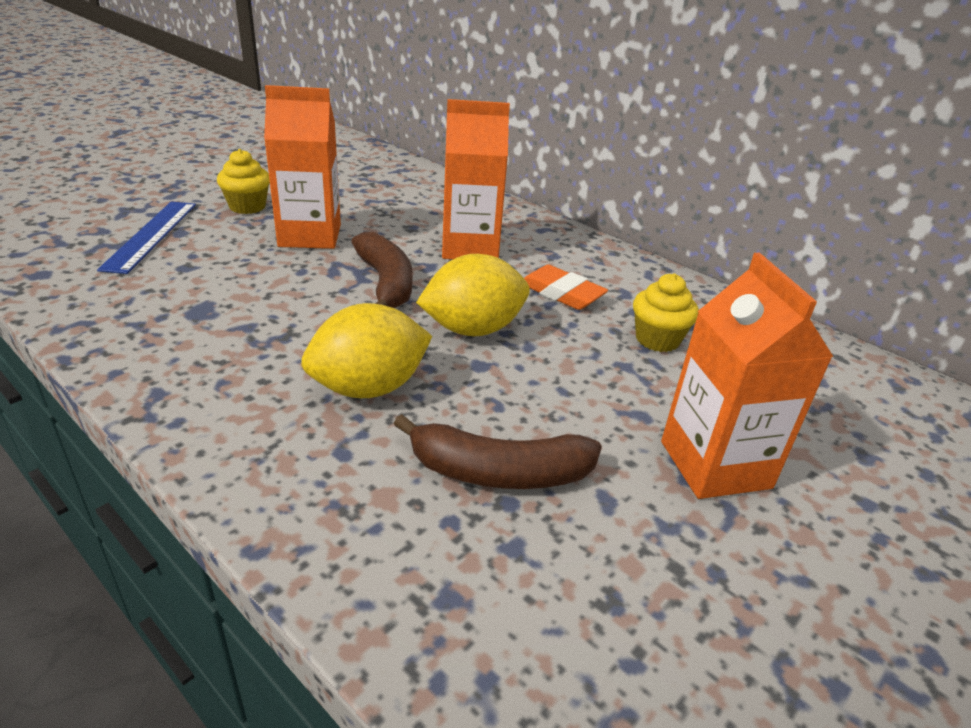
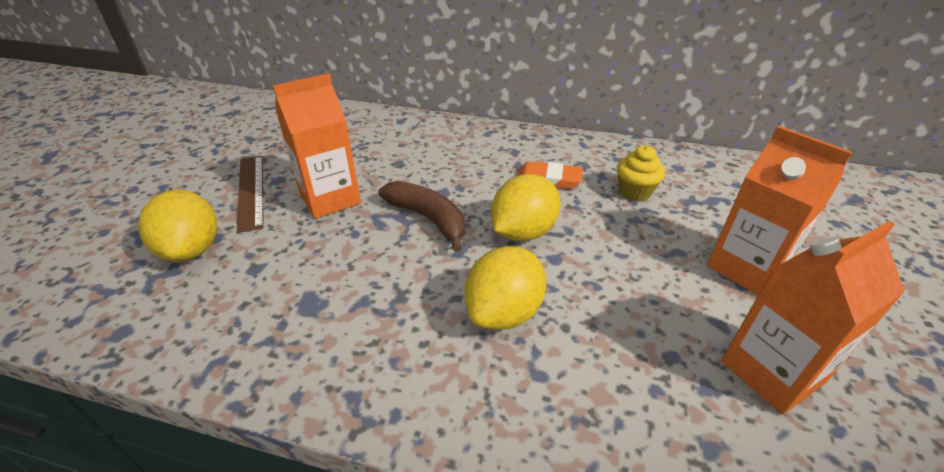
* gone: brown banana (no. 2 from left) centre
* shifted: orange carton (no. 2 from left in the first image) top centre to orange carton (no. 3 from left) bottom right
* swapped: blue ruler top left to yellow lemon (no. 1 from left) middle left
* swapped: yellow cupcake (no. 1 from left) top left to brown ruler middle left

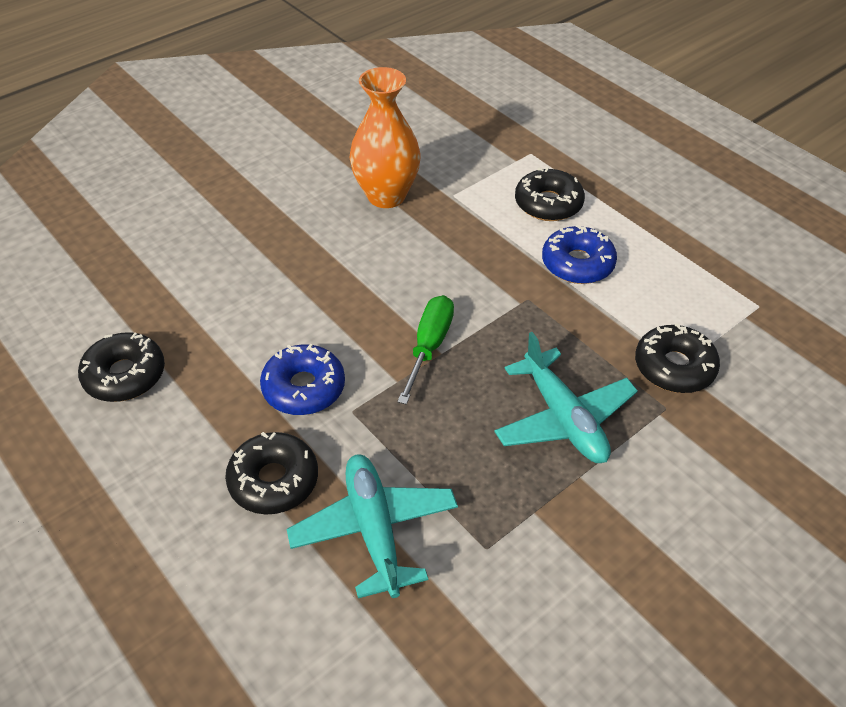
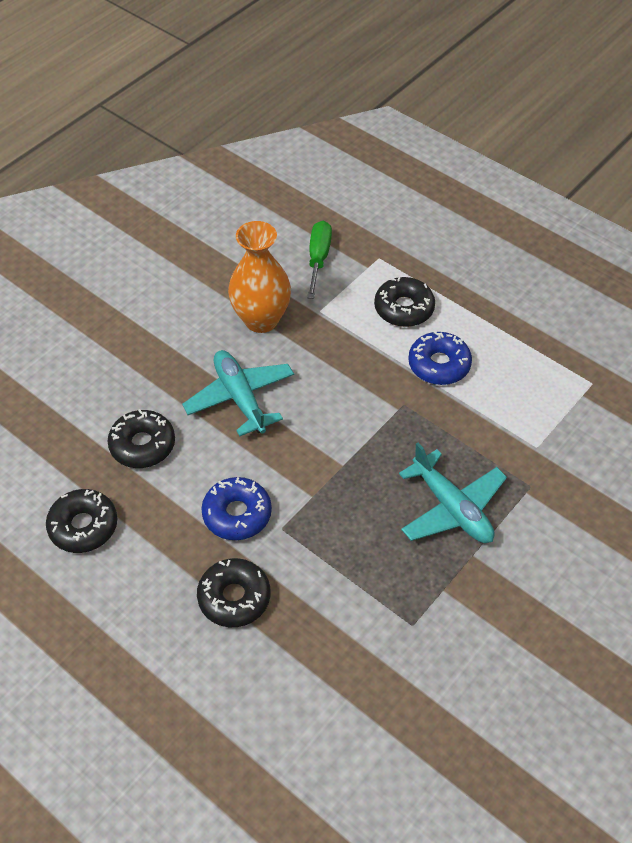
* shifted: turquoise plane (no. 1 from left) bottom centre to centre
* shifted: green screwdriver centre to top centre
* shifted: black donut (no. 4 from left in the first image) middle right to black donut (no. 2 from left) middle left

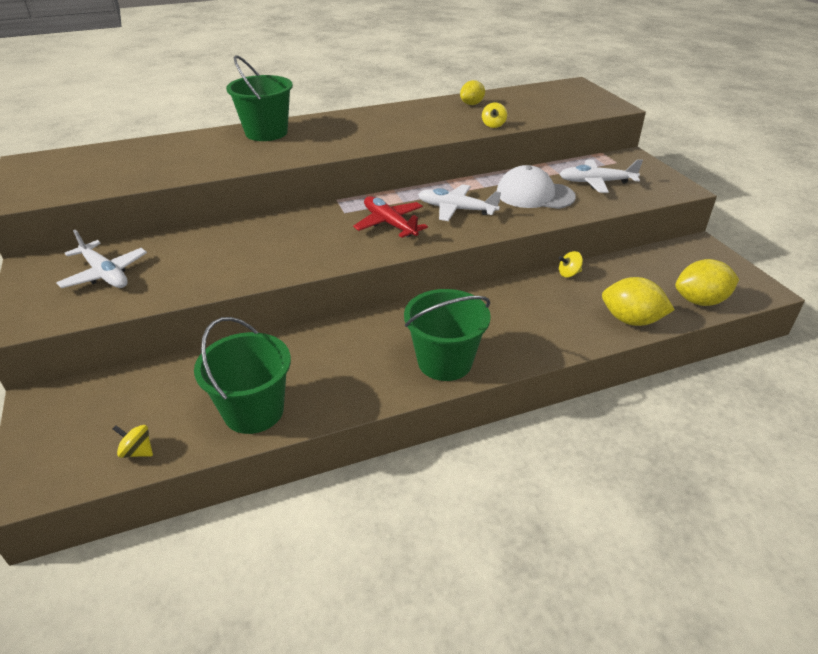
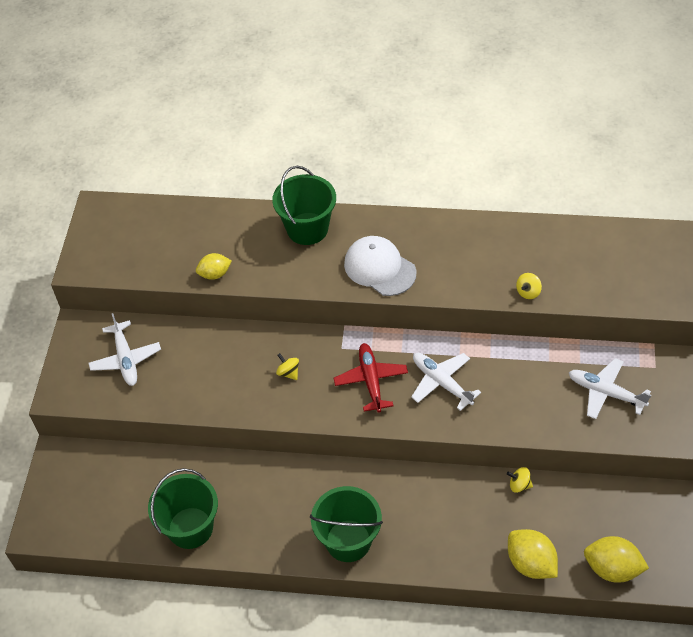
* shifted: yellow spinning top (no. 1 from left) bottom left to centre
* shifted: yellow lemon (no. 1 from left) top centre to middle left
* shifted: white cap top centre to centre

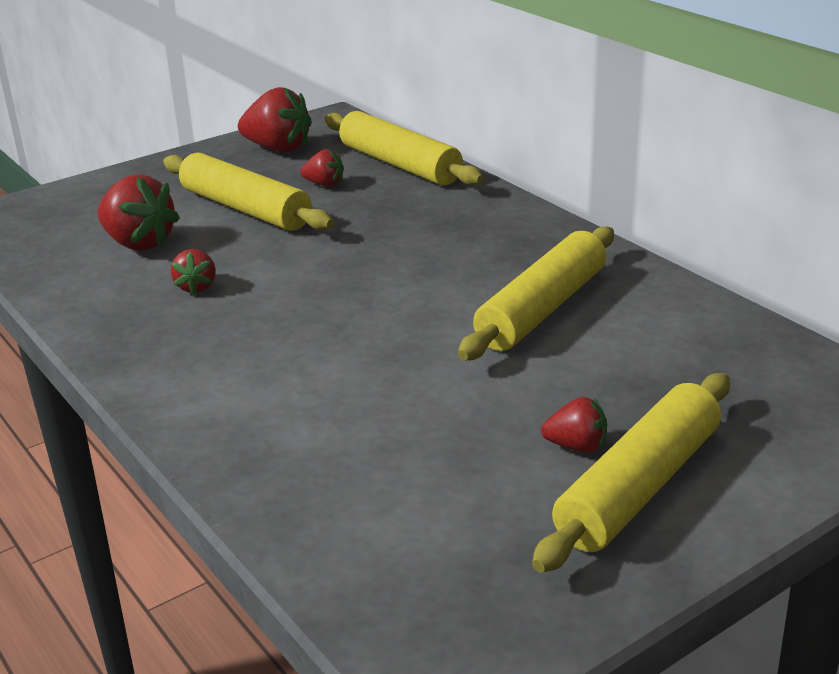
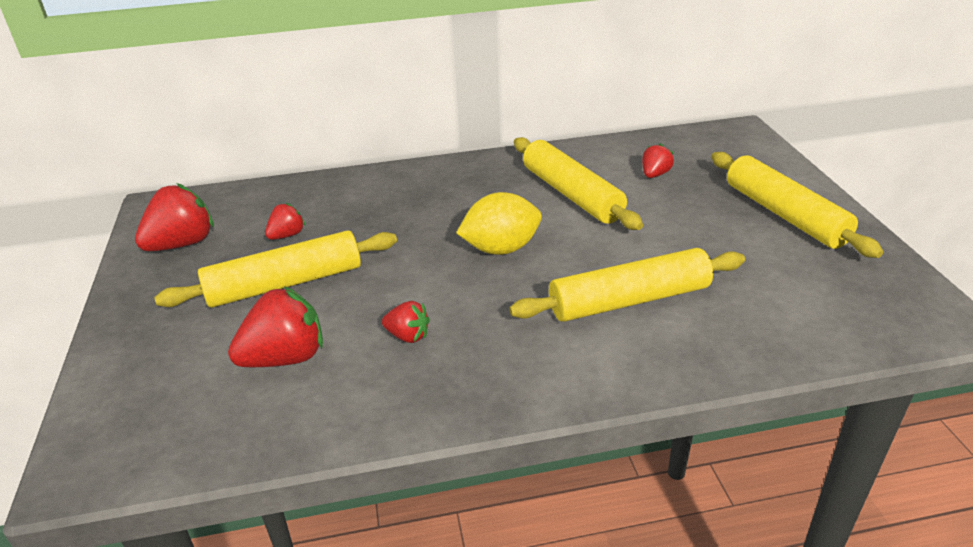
* new: yellow lemon centre
* shifted: yellow rolling pin (no. 2 from left in the first image) top centre to yellow rolling pin (no. 3 from left) centre
* shifted: red strawberry (no. 5 from left) middle right to top right

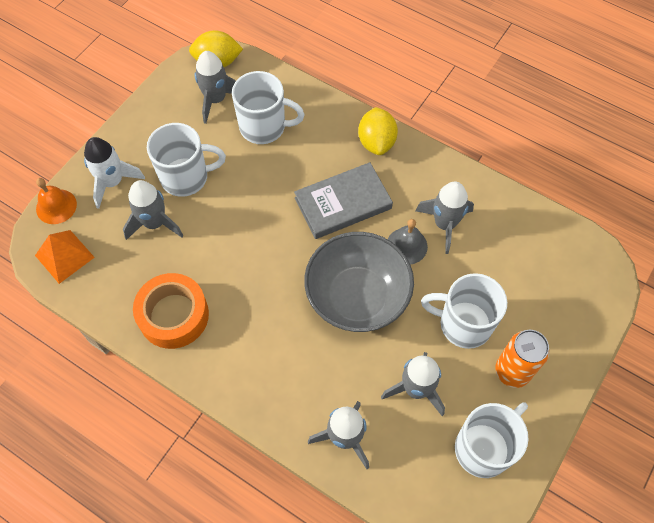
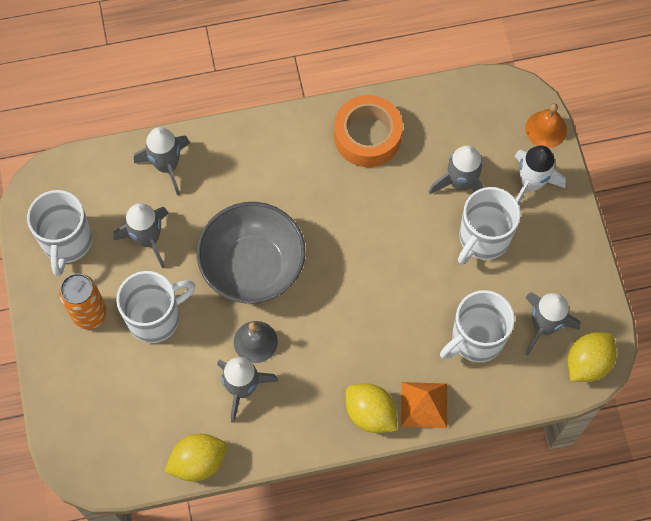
* gone: grey book centre
* new: yellow lemon (no. 1 from left) bottom left
* shifted: orange pyramid middle left to bottom centre

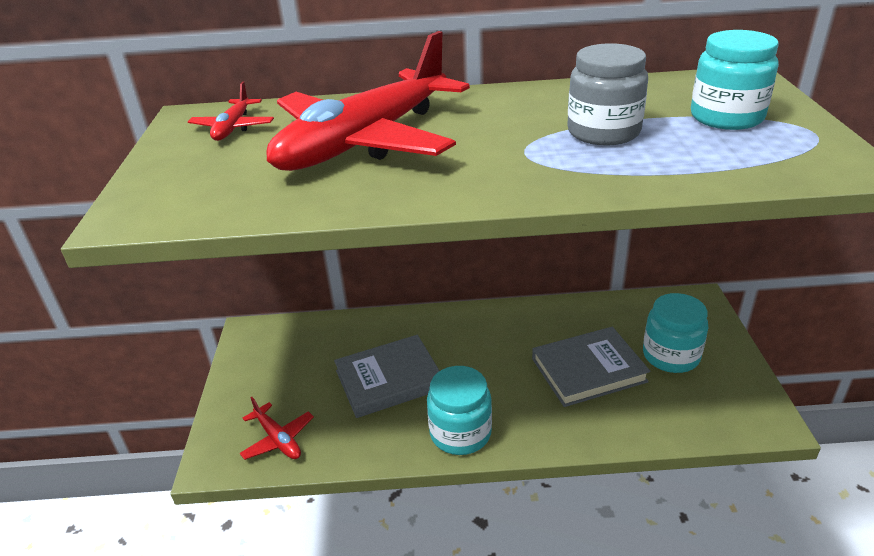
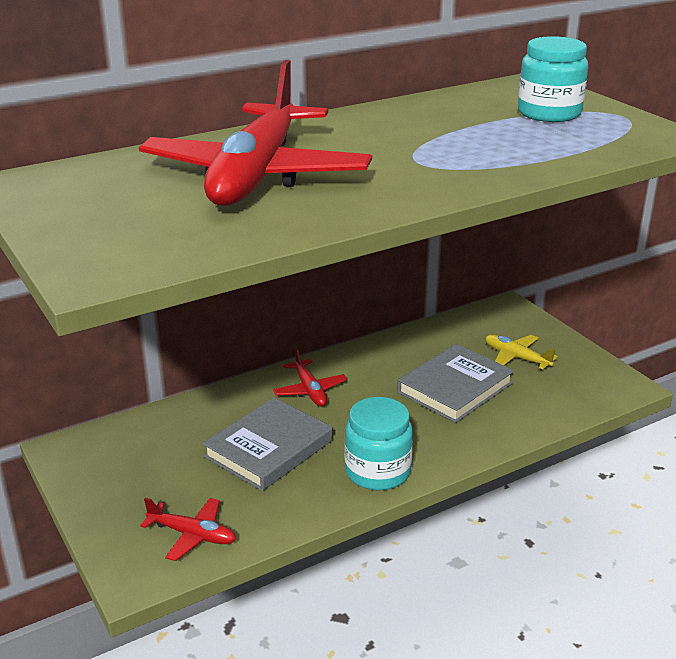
* gone: grey jar top right
* shifted: red plane (no. 1 from left in the first image) top left to red plane (no. 3 from left) centre
* swapped: turquoise jar (no. 2 from left) middle right to yellow plane middle right

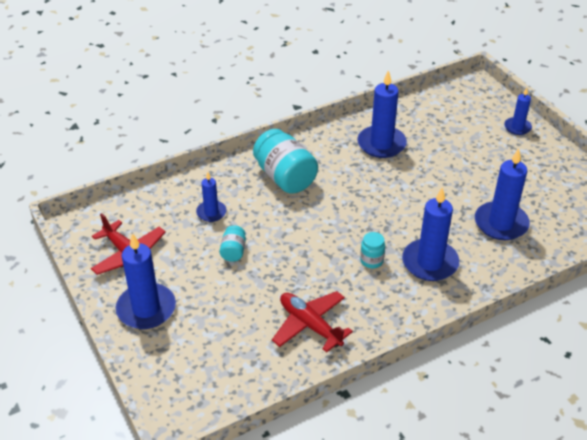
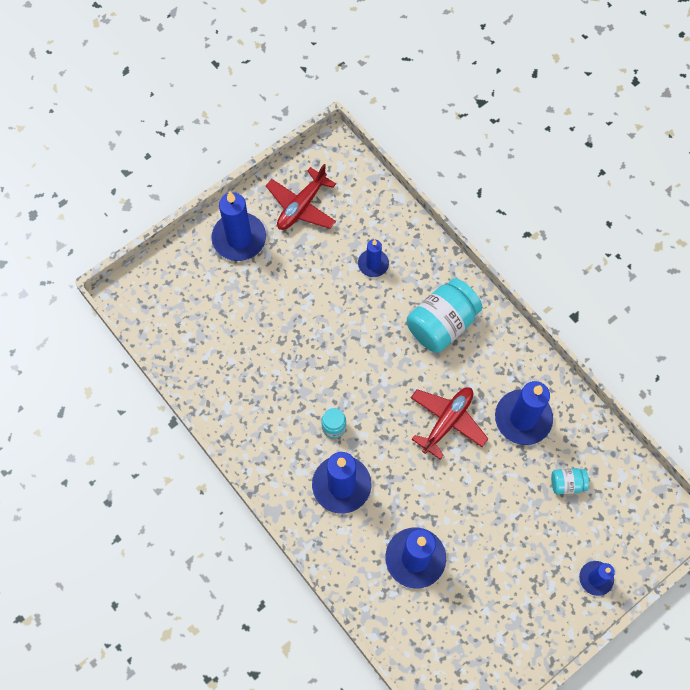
* shifted: turquoise jar (no. 1 from left in the first image) centre to turquoise jar (no. 3 from left) bottom right
* shifted: red plane (no. 2 from left) bottom centre to centre

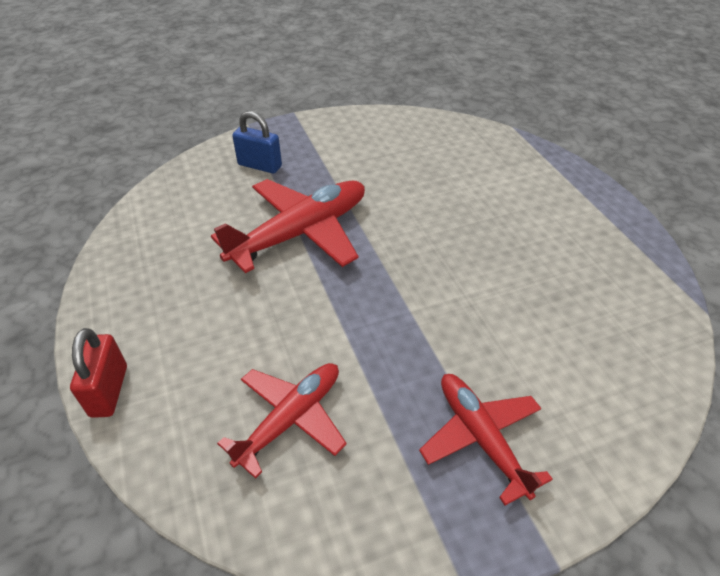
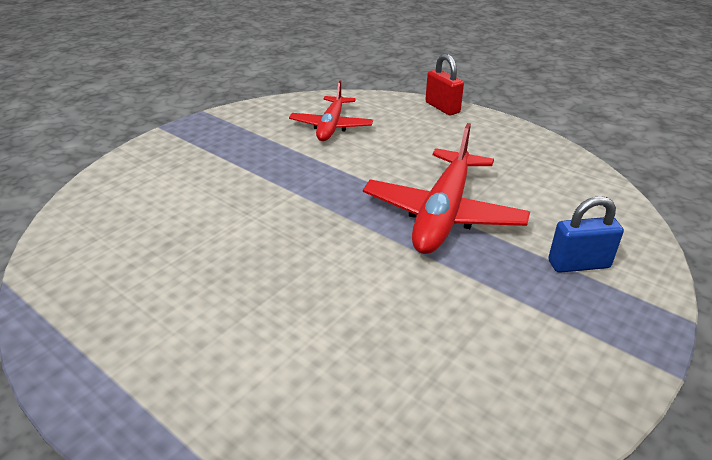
* gone: red plane (no. 3 from left) bottom right

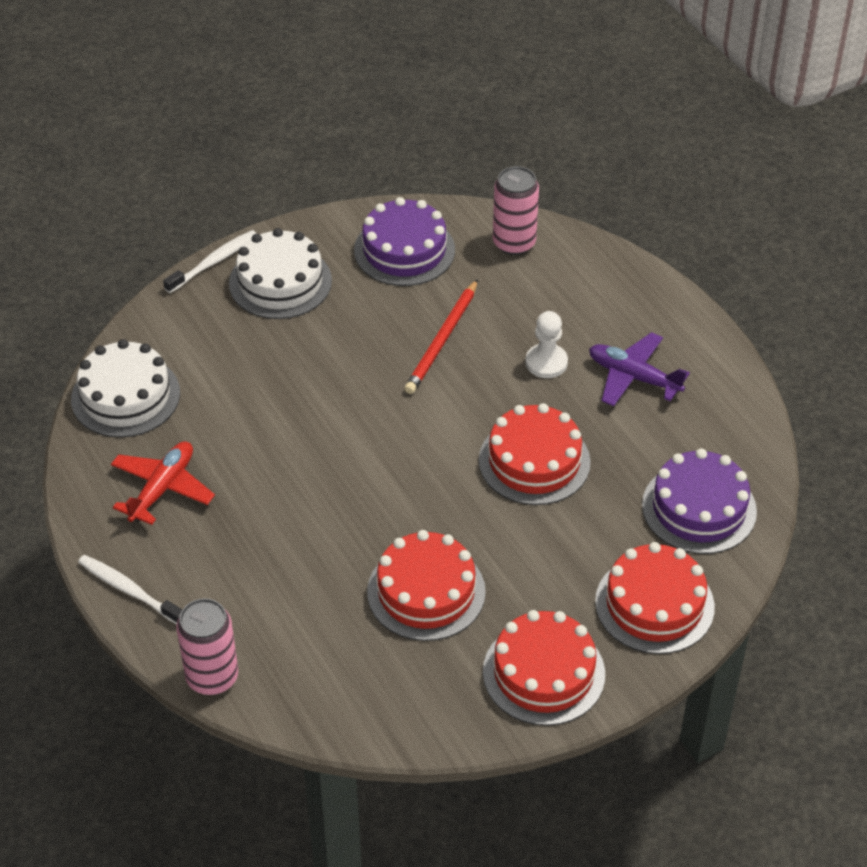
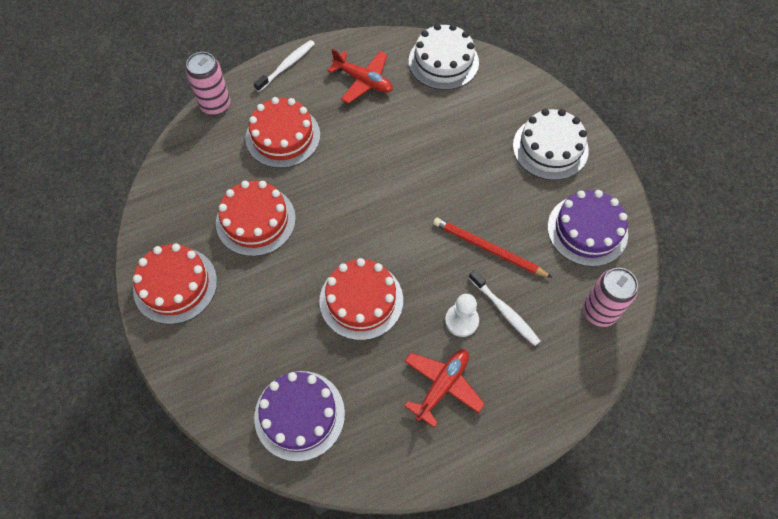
* shifted: white toothbrush (no. 2 from left) top left to centre
* shifted: red cake (no. 4 from left in the first image) bottom right to red cake (no. 3 from left) top centre
* repainted: purple plane middle right to red plane (no. 2 from left) bottom centre

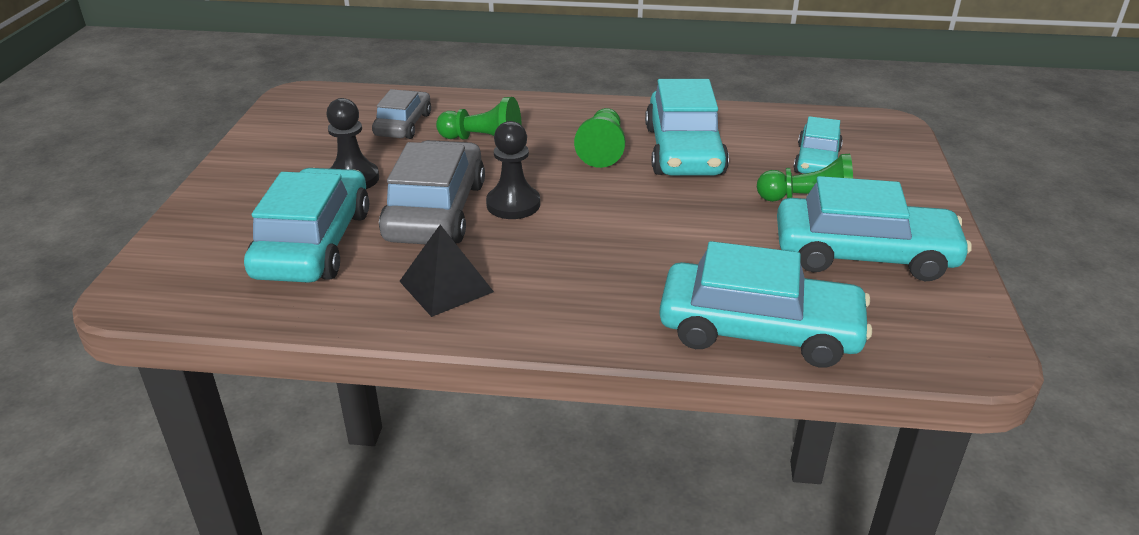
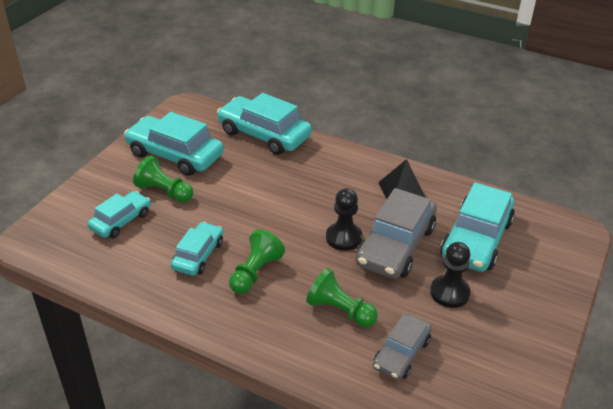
* scaled: turquoise car (no. 2 from left in the first image) top centre = middle left x0.59

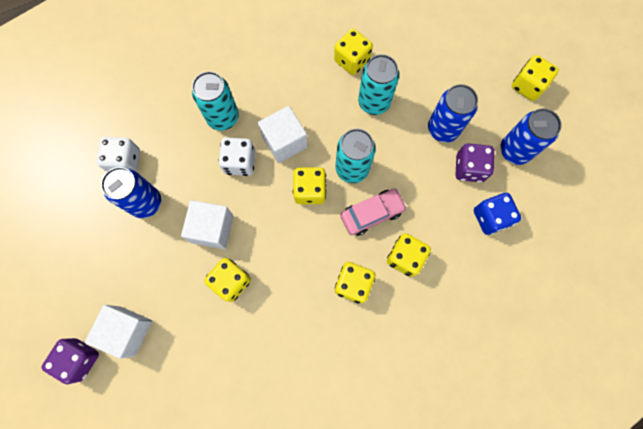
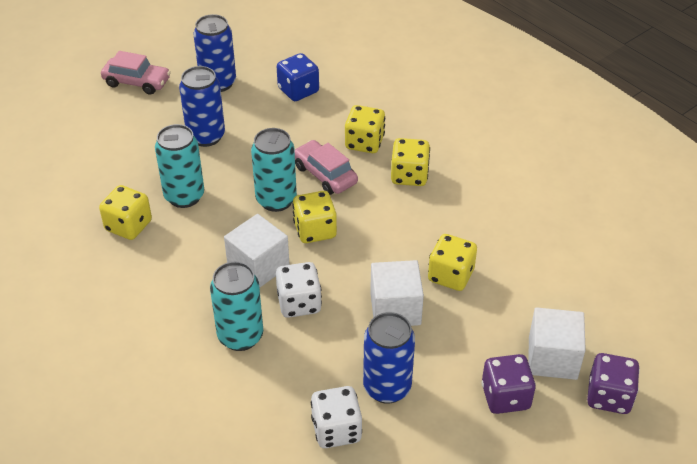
* shifted: purple dice (no. 2 from left in the first image) middle right to purple dice (no. 1 from left) bottom right
* swapped: yellow dice (no. 6 from left) top right to pink car (no. 1 from left) top left

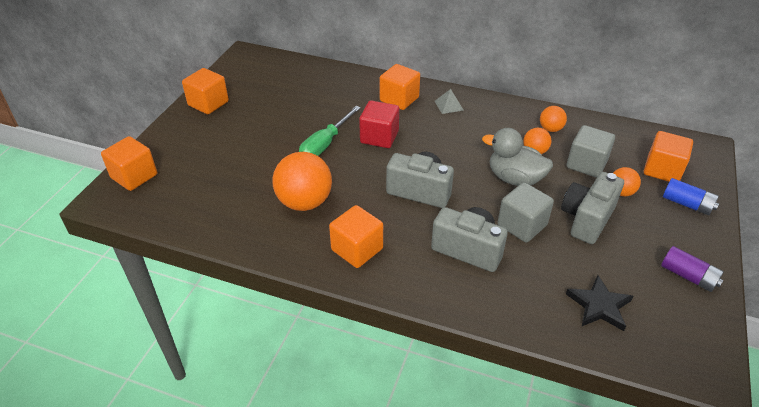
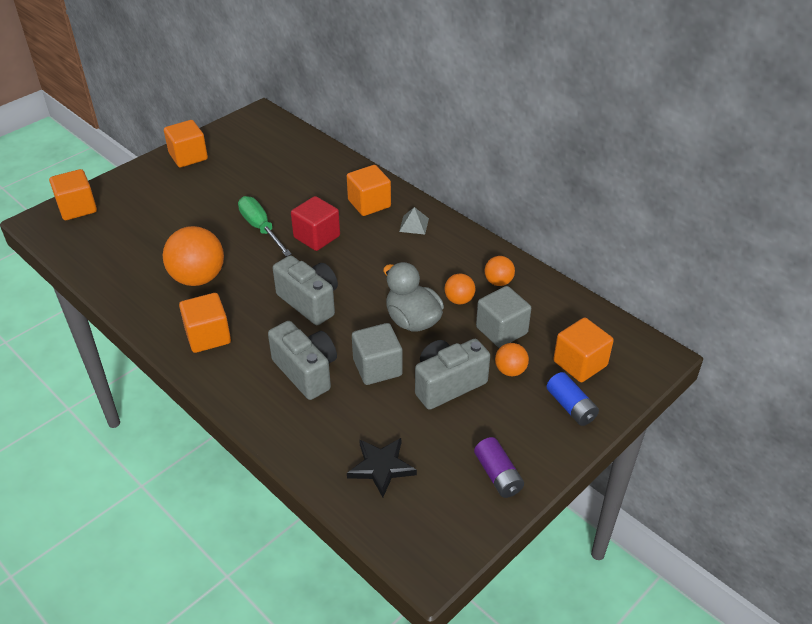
* rotated: green screwdriver top centre = middle left 90 degrees clockwise

